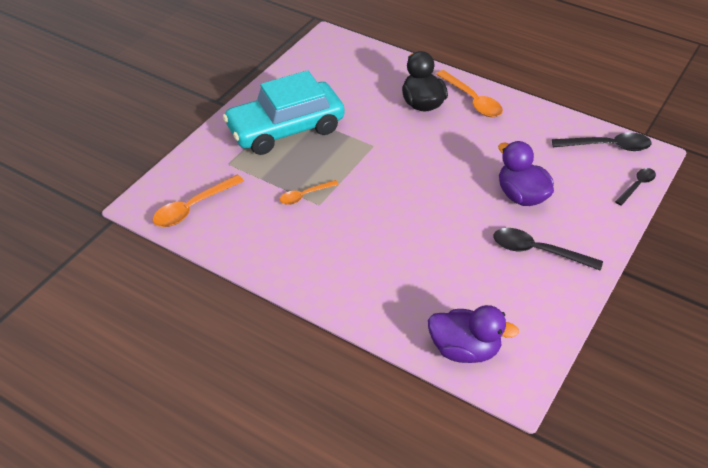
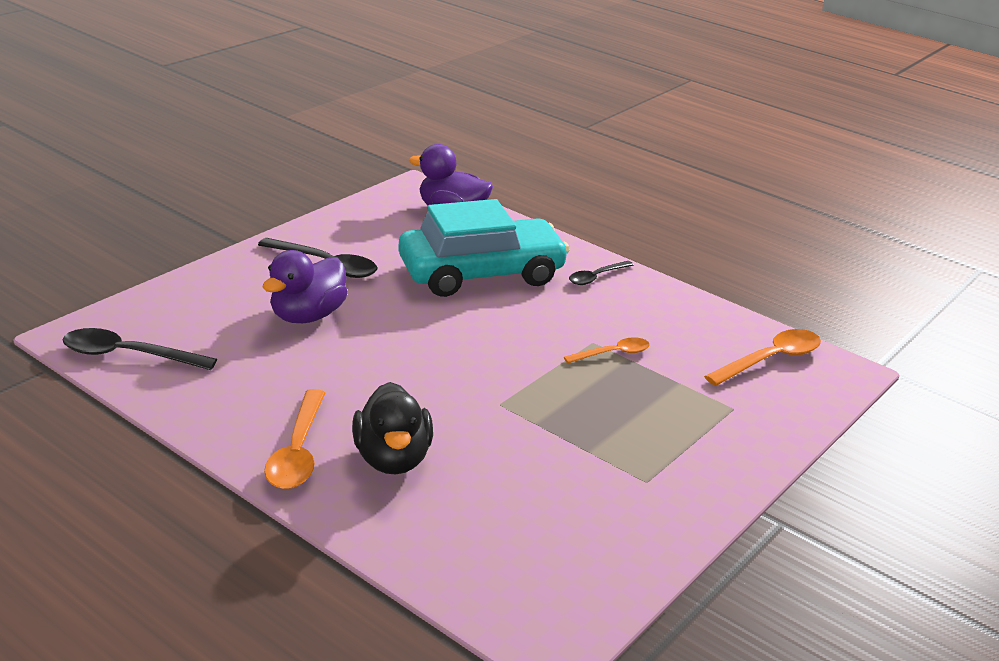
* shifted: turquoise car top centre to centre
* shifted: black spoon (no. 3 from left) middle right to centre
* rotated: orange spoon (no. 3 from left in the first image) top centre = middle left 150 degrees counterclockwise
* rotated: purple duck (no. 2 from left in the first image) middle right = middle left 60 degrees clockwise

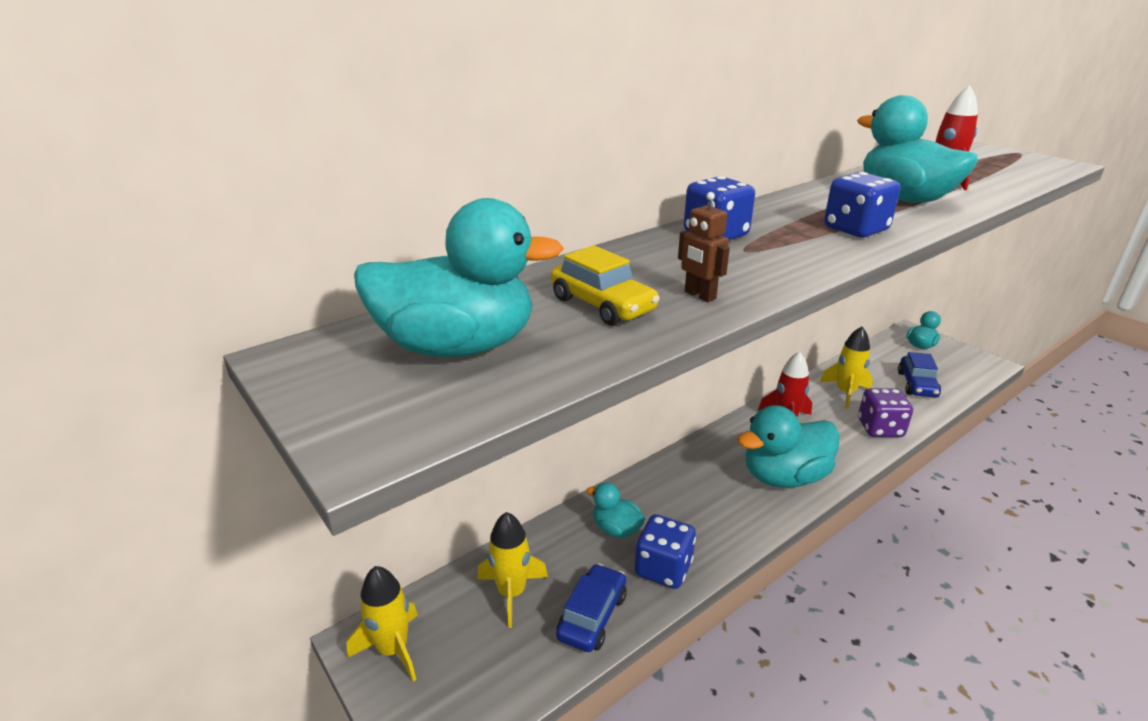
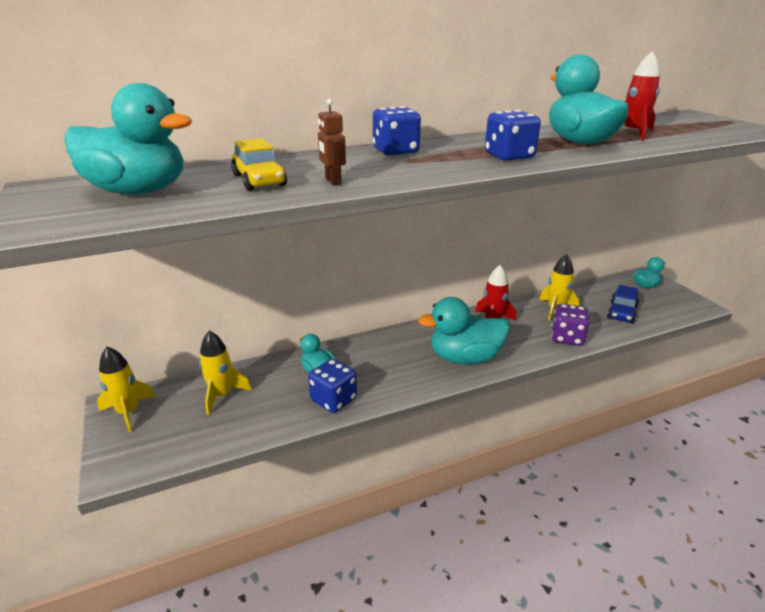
* gone: blue car (no. 1 from left) bottom centre

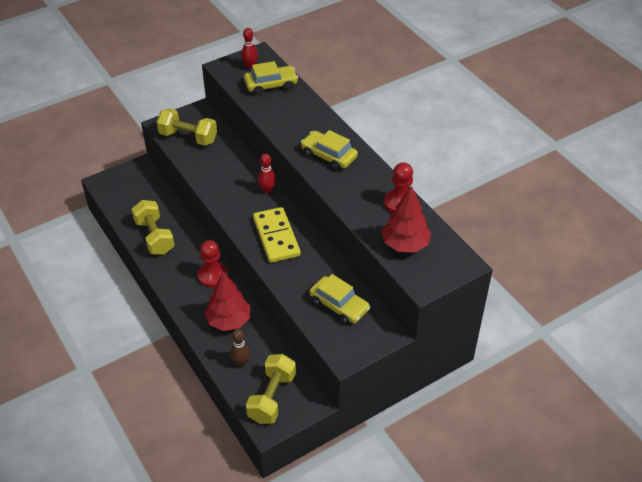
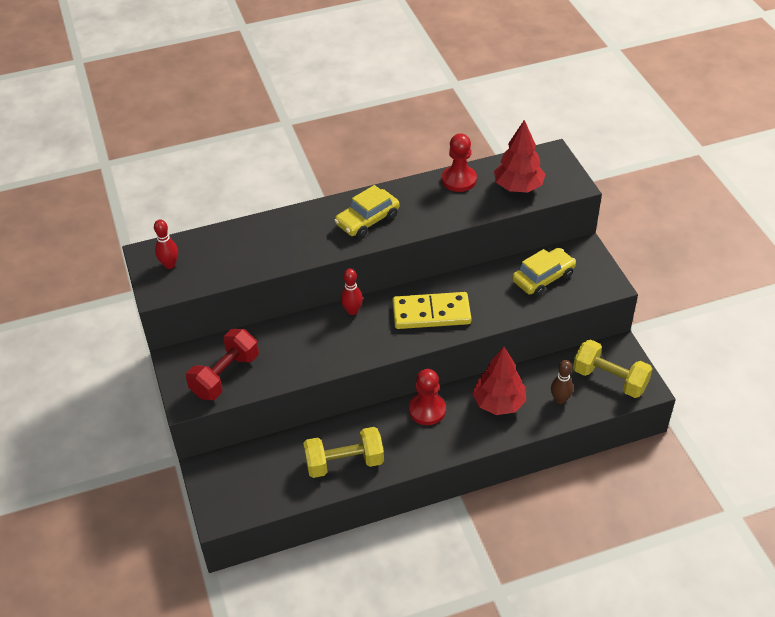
* gone: yellow car (no. 1 from left) top centre
* repainted: yellow dumbbell (no. 2 from left) top left to red dumbbell middle left

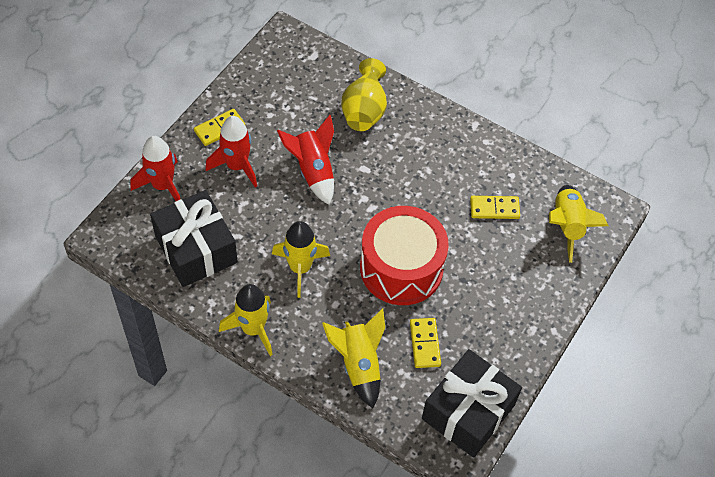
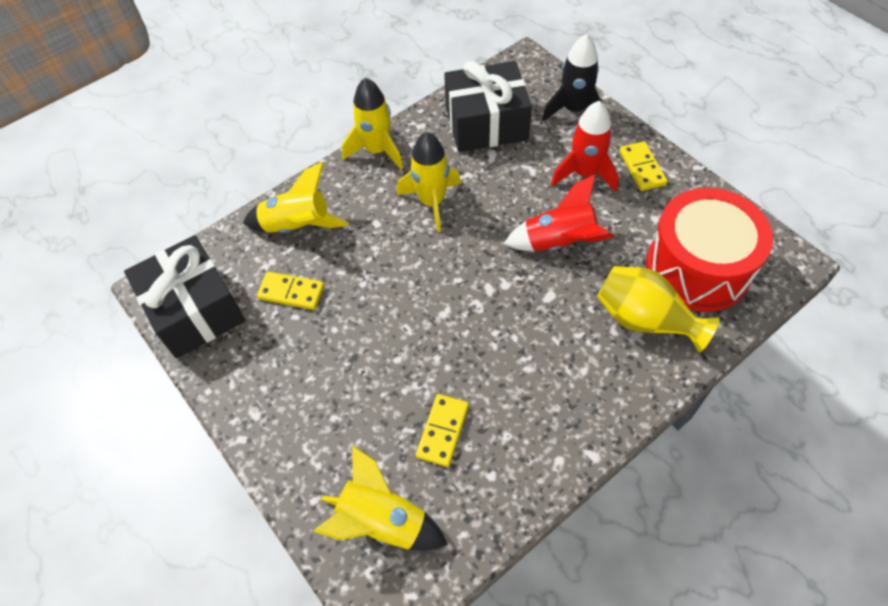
* shifted: red drum centre to middle right
* repainted: red rocket (no. 1 from left) middle left to black rocket top centre

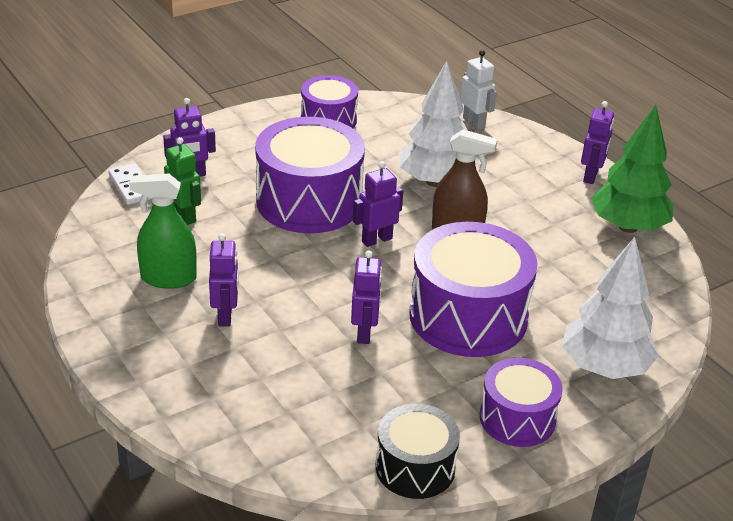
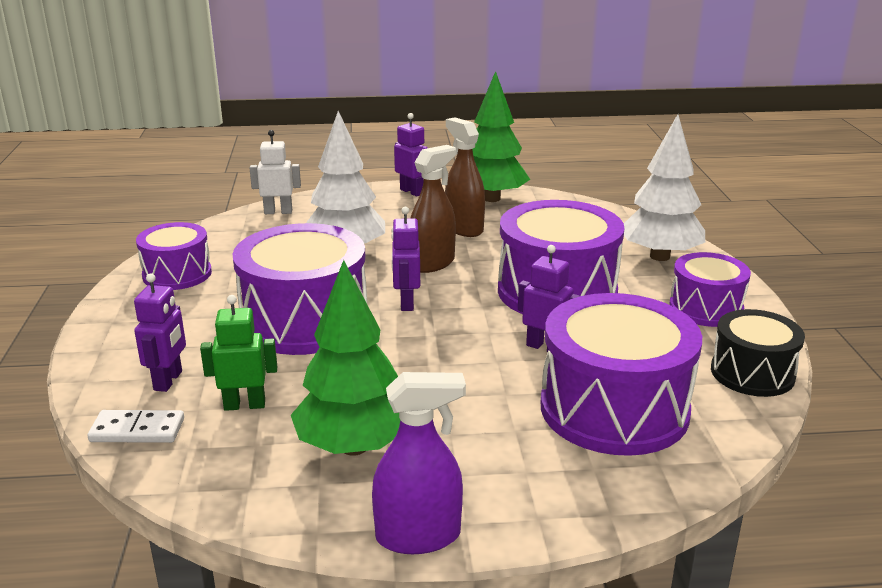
* gone: purple robot (no. 2 from left) middle left
* new: purple spray bottle bottom centre
* new: brown spray bottle (no. 2 from left) top centre
* new: purple drum (no. 4 from left) middle right
* swapped: green spray bottle middle left to green tree (no. 1 from left) centre

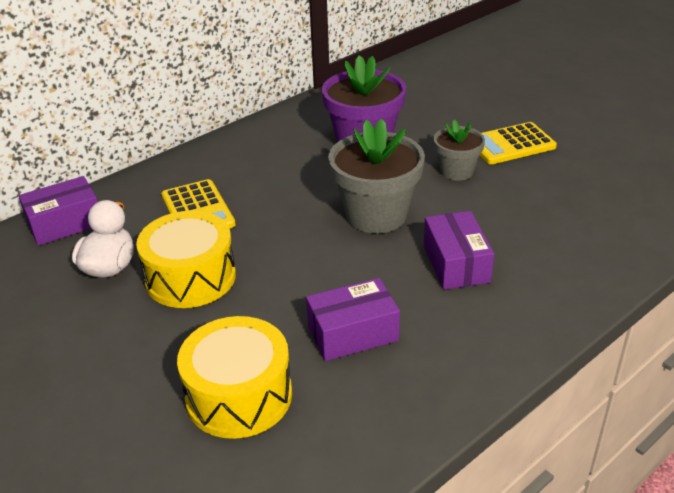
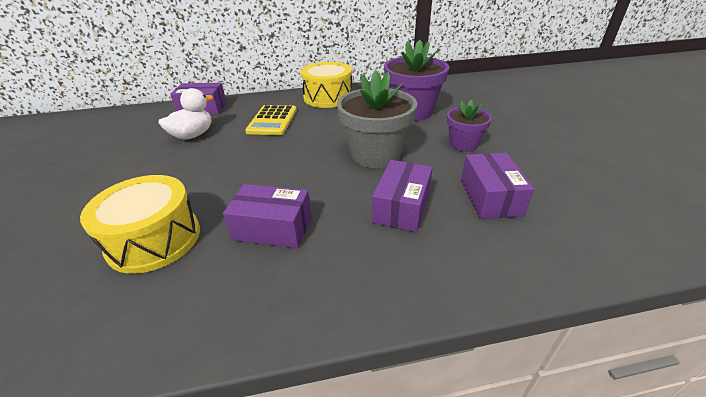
* gone: yellow calculator (no. 2 from left) top right
* new: purple box (no. 4 from left) middle right
* shifted: yellow drum (no. 1 from left in the first image) middle left to yellow drum (no. 2 from left) top centre
* repainted: grey flower pot (no. 2 from left) top right to purple flower pot (no. 2 from left) top centre

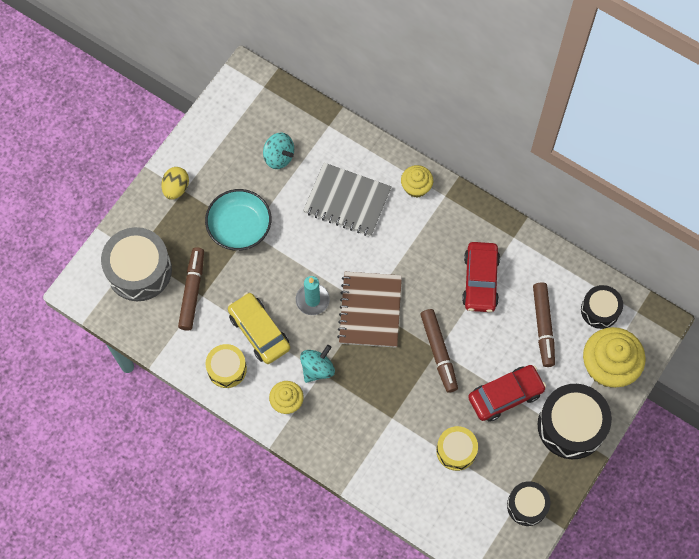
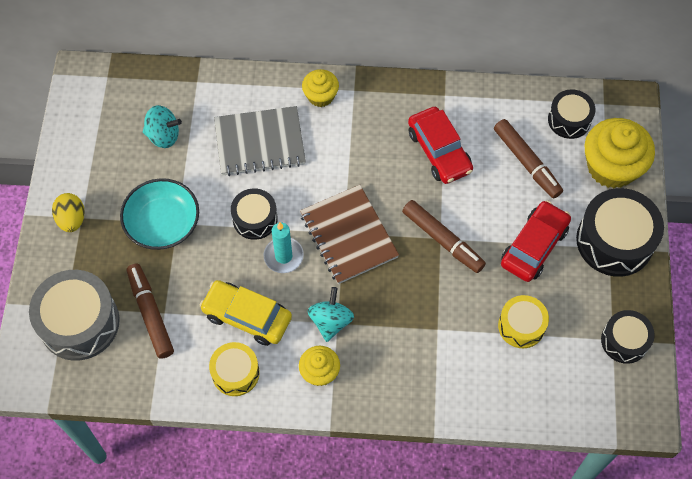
* new: black drum (no. 1 from left) centre

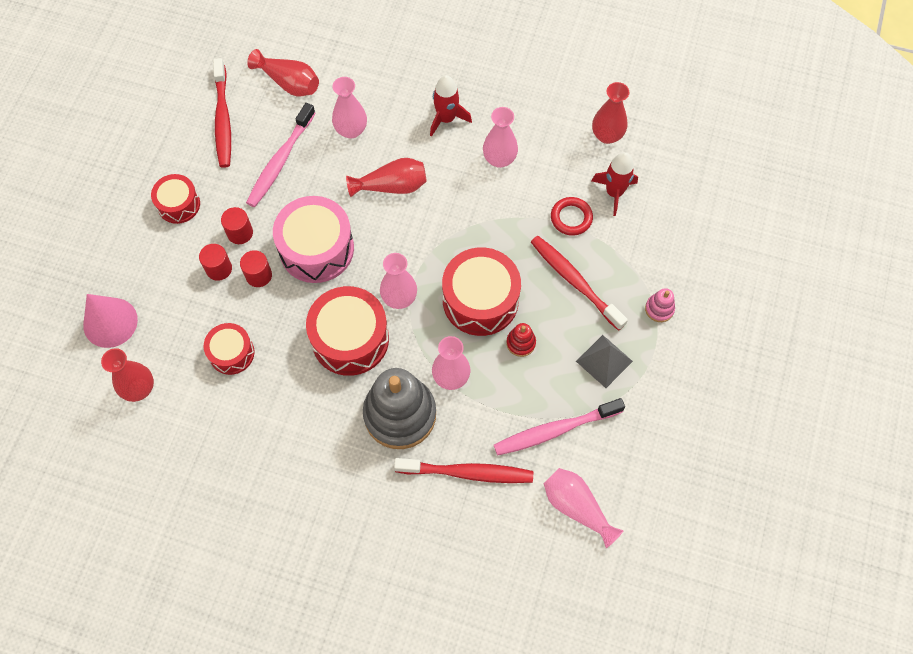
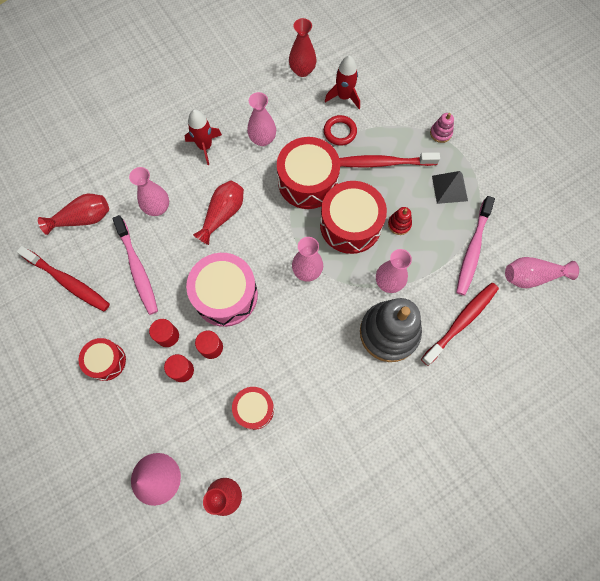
* shifted: red drum (no. 3 from left) centre to top centre

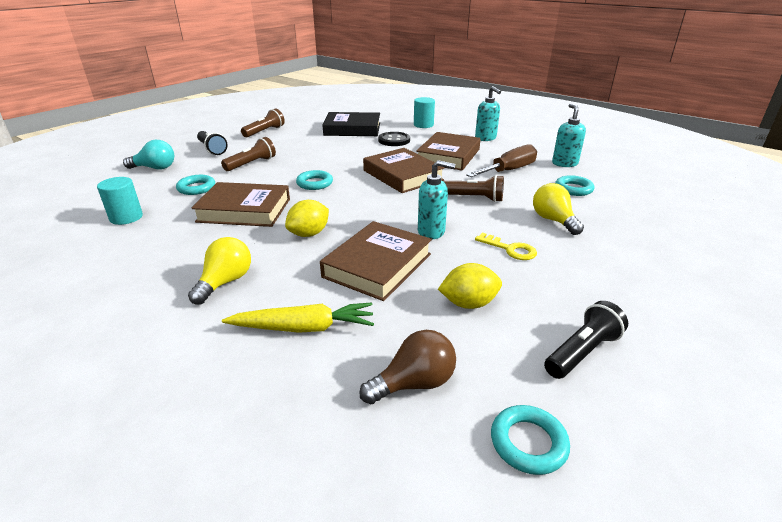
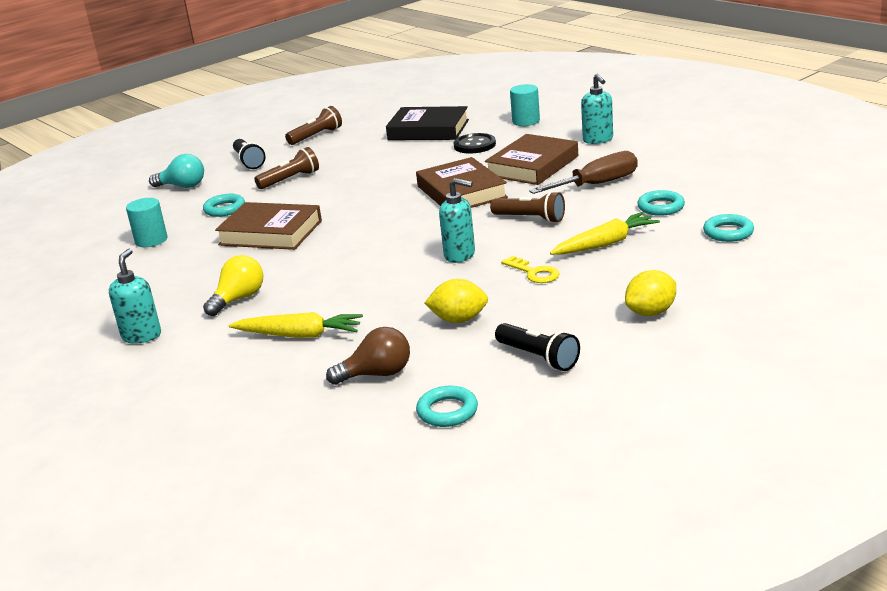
* gone: brown book (no. 2 from left) centre
* shifted: yellow lemon (no. 1 from left in the first image) centre to yellow lemon (no. 2 from left) middle right
* shifted: turquoise ring (no. 2 from left in the first image) centre to turquoise ring (no. 4 from left) middle right
* shifted: turquoise soap dispenser (no. 3 from left in the first image) top right to turquoise soap dispenser (no. 1 from left) middle left
* swapped: yellow light bulb (no. 2 from left) middle right to yellow carrot (no. 2 from left) middle right
* rotated: black flashlight (no. 2 from left) middle right = centre 75 degrees clockwise

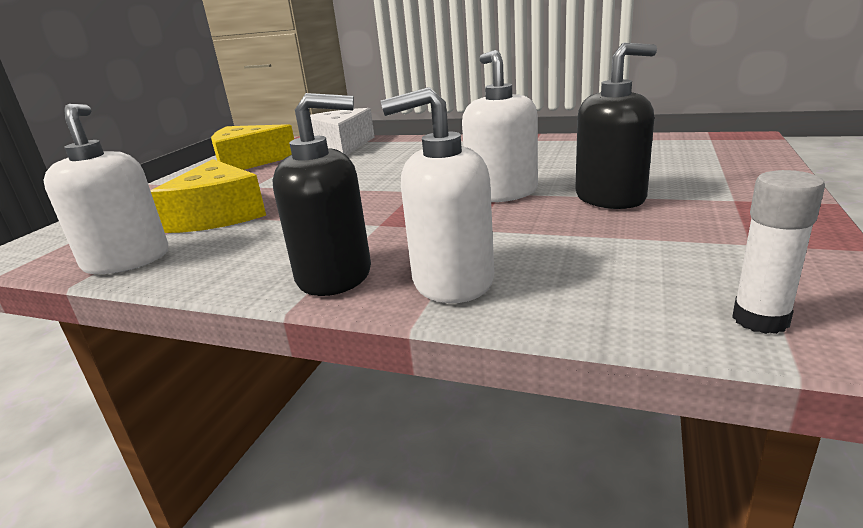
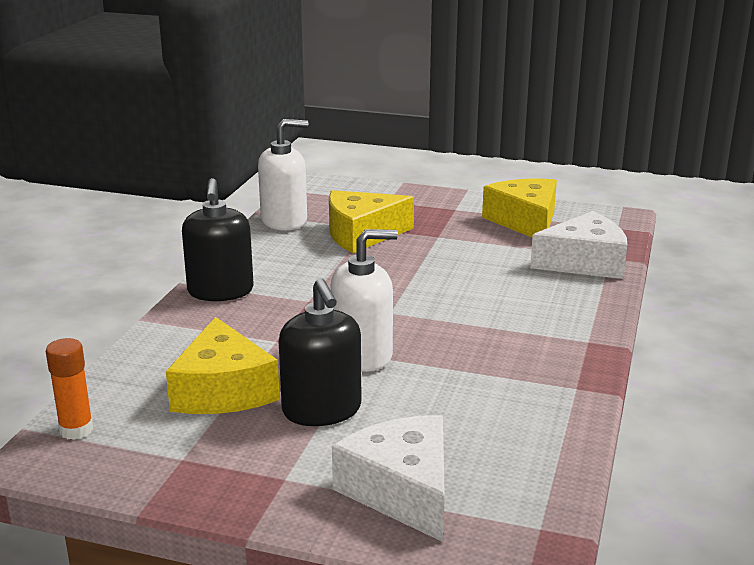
* gone: white soap dispenser (no. 2 from left) centre
* new: yellow cheese (no. 1 from left) middle left
* new: white cheese (no. 1 from left) bottom centre
* repainted: white glue stick middle right to orange glue stick bottom left

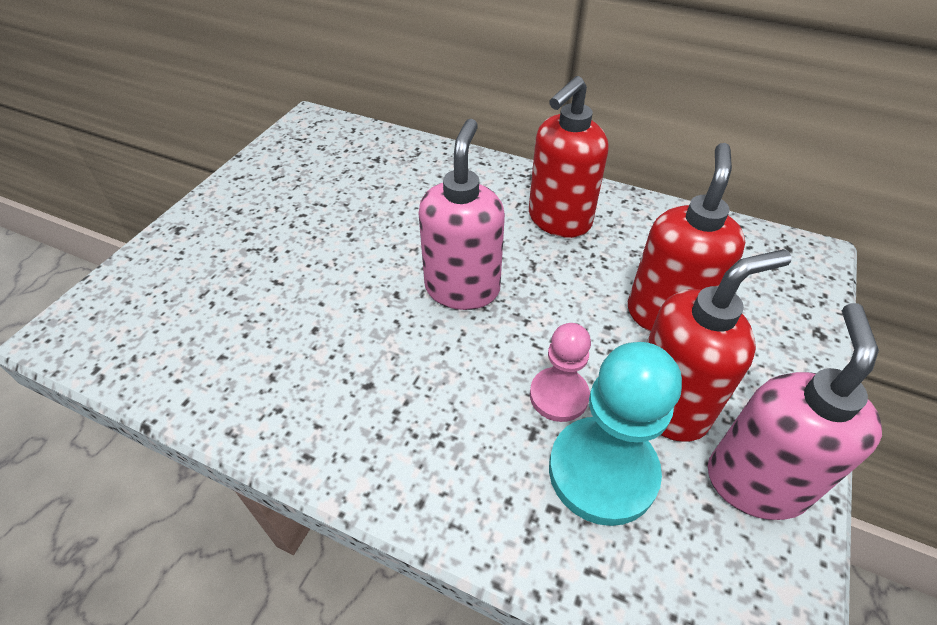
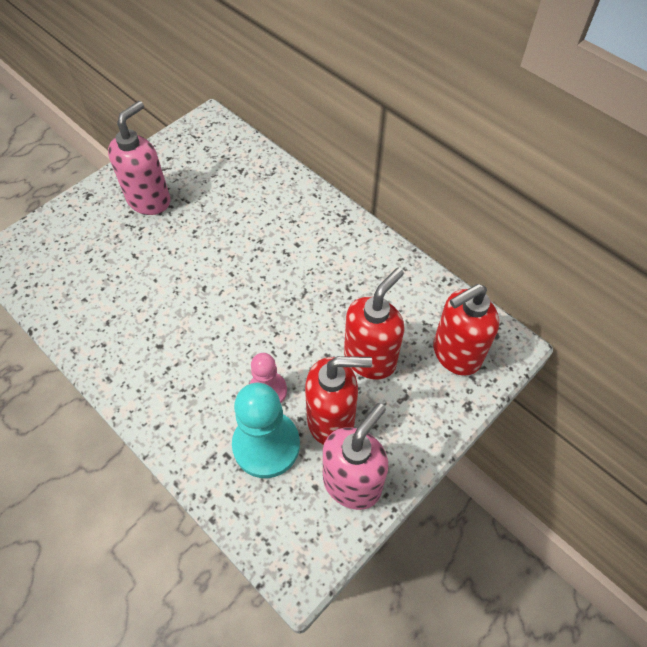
* shifted: pink soap dispenser (no. 1 from left) centre to top left
* shifted: red soap dispenser (no. 1 from left in the first image) top centre to red soap dispenser (no. 3 from left) middle right

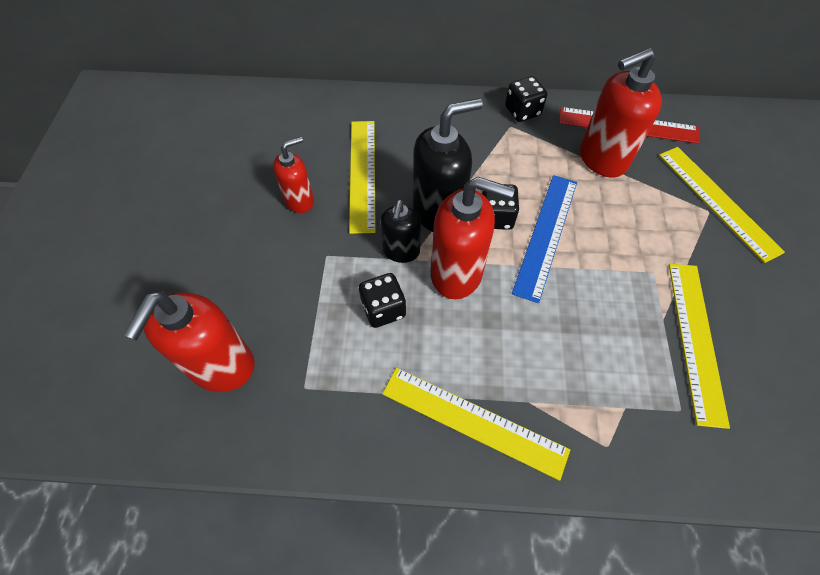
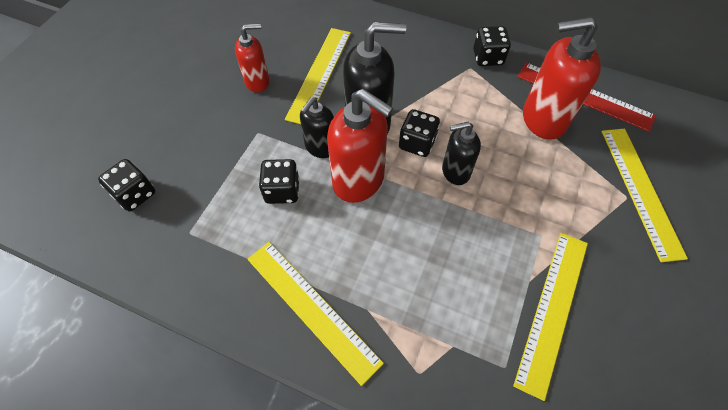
* swapped: red soap dispenser (no. 1 from left) middle left to black dice (no. 1 from left) middle left
* swapped: blue ruler centre to black soap dispenser (no. 3 from left) centre

